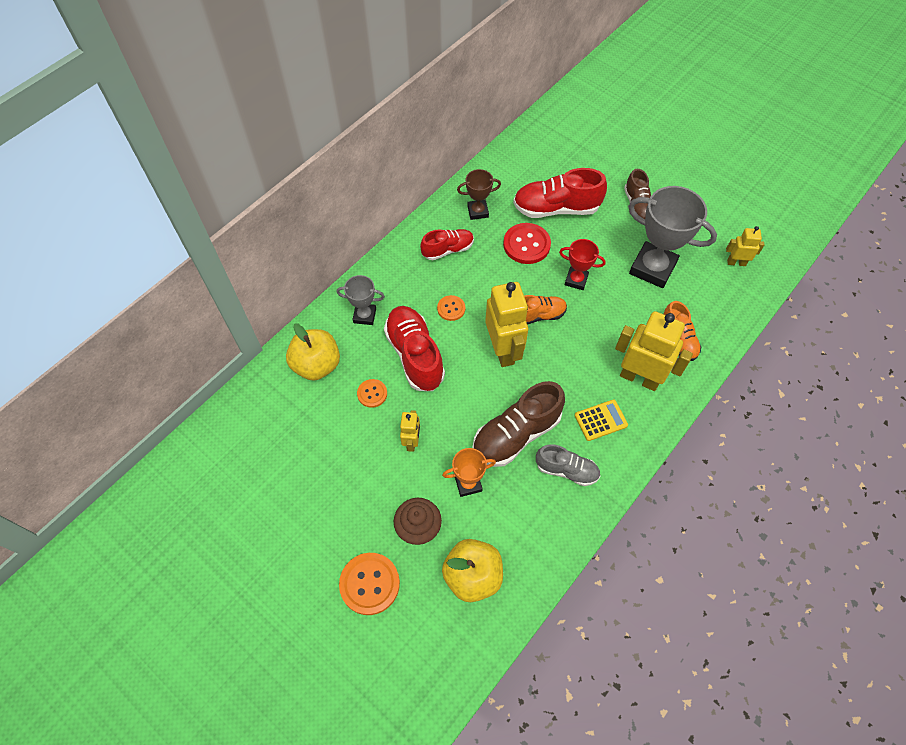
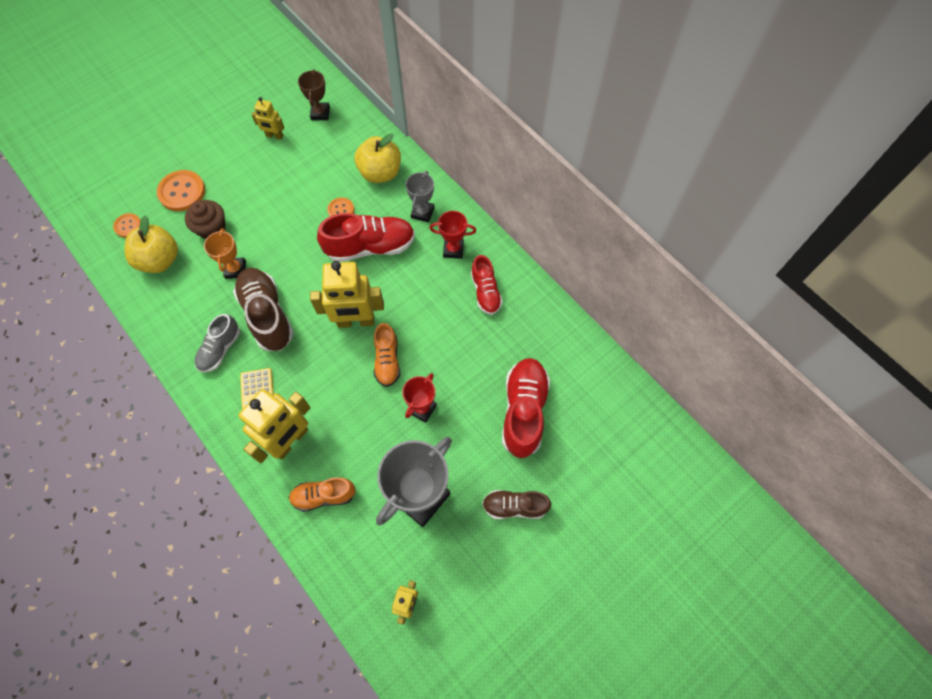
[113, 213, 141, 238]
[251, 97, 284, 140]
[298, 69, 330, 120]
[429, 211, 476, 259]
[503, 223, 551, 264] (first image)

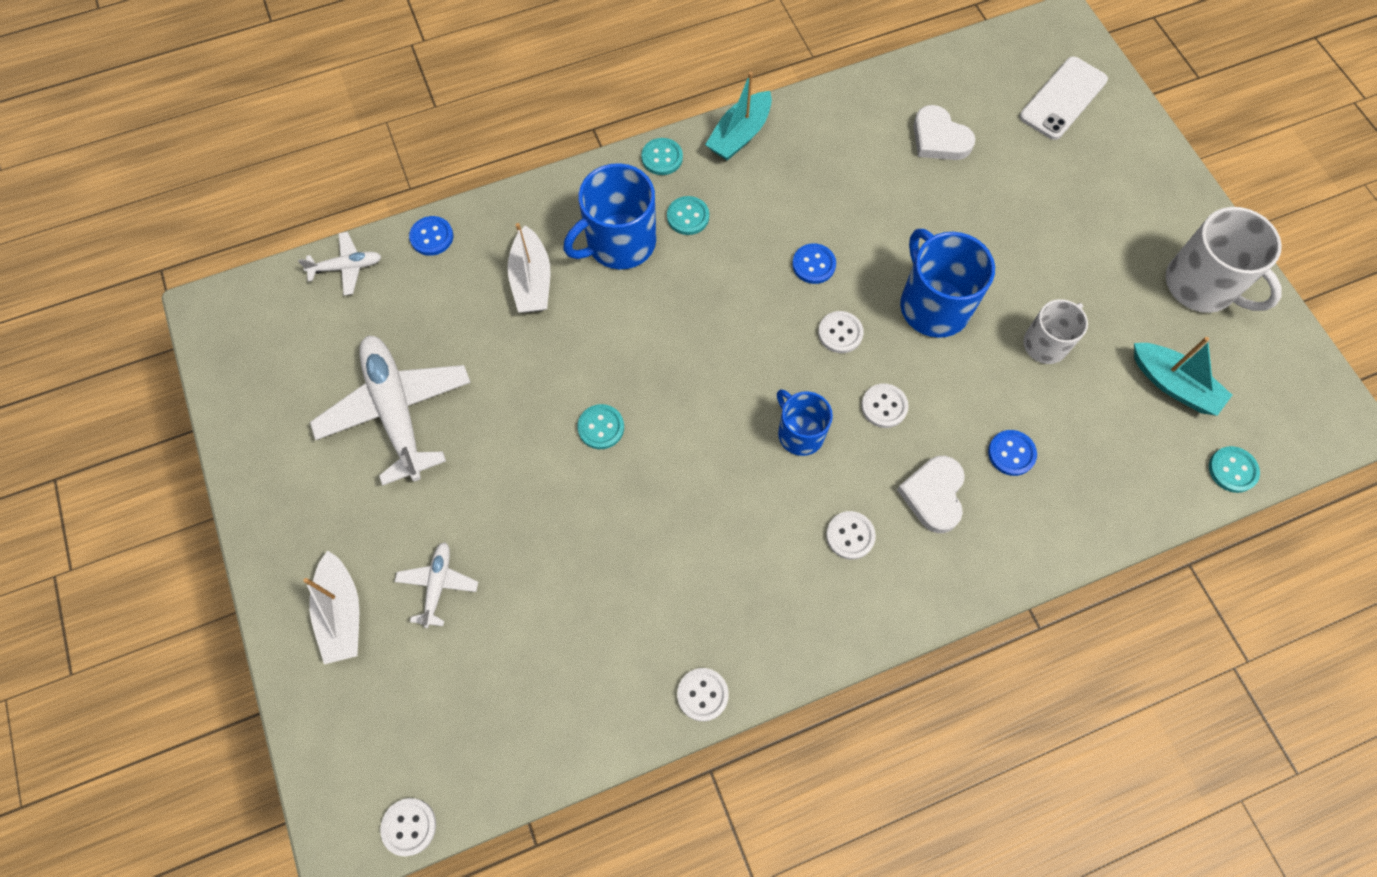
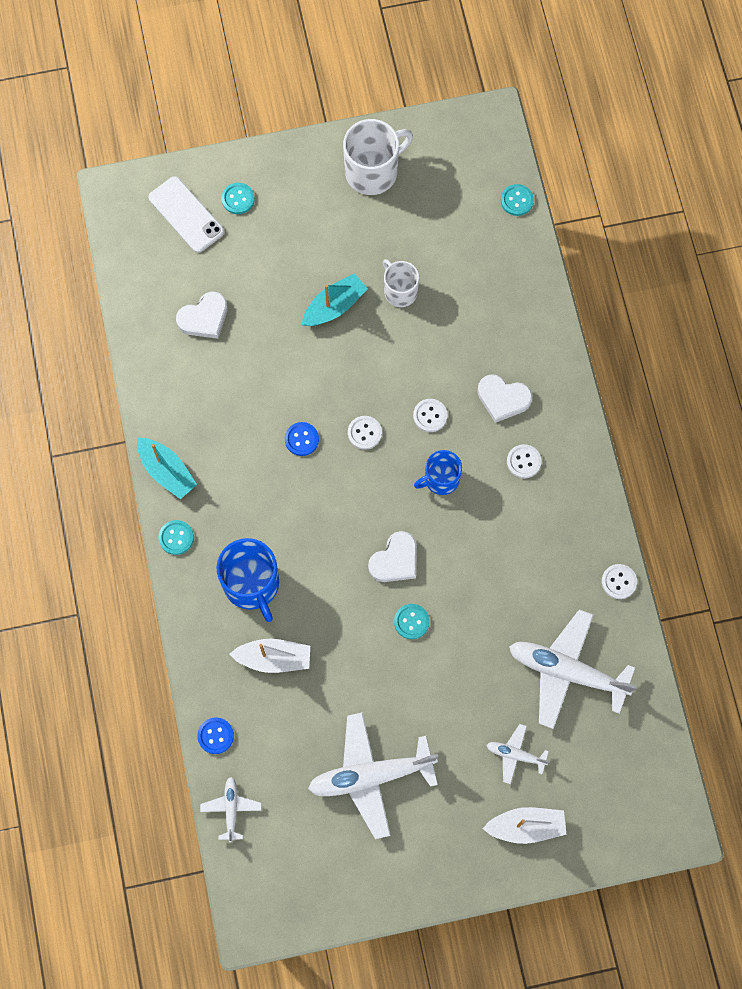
[222, 183, 255, 214]
[302, 273, 368, 326]
[368, 531, 417, 582]
[509, 609, 637, 729]
[380, 798, 436, 856] (first image)
[900, 229, 995, 338] (first image)
[988, 430, 1037, 476] (first image)

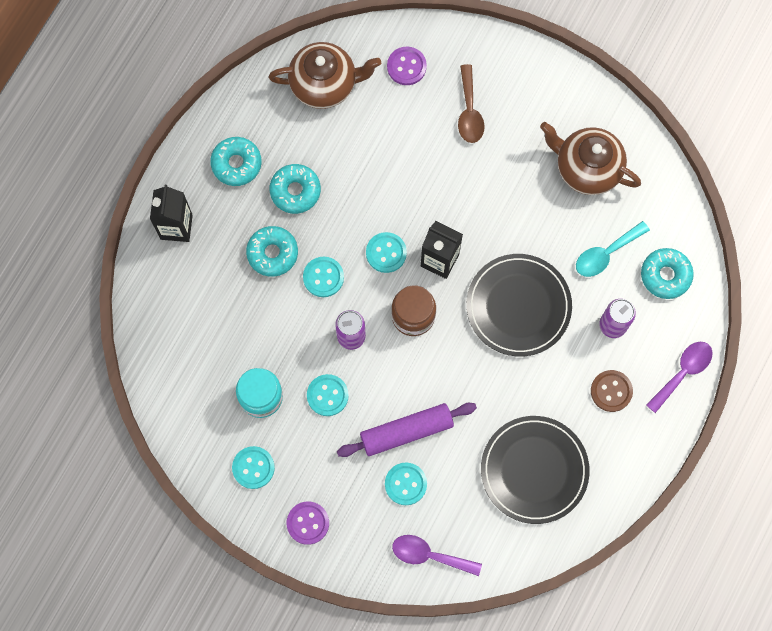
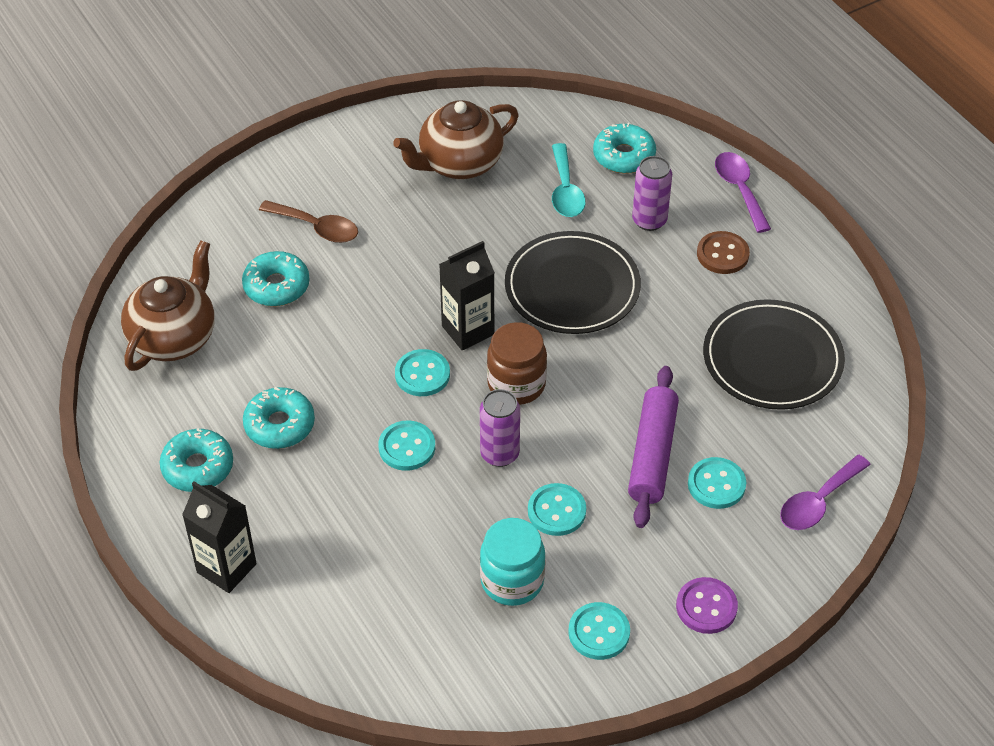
[242, 251, 310, 306]
[387, 47, 427, 85] (first image)

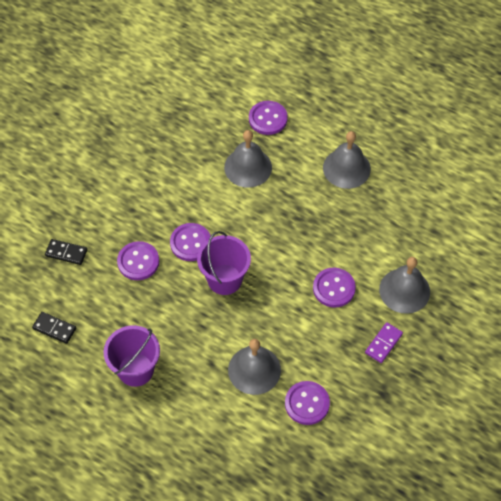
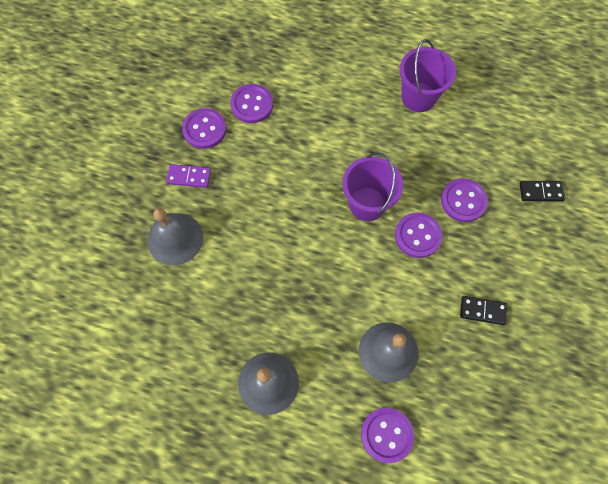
[166, 164, 211, 188]
[182, 108, 226, 149]
[460, 296, 508, 325]
[228, 339, 281, 395] (first image)

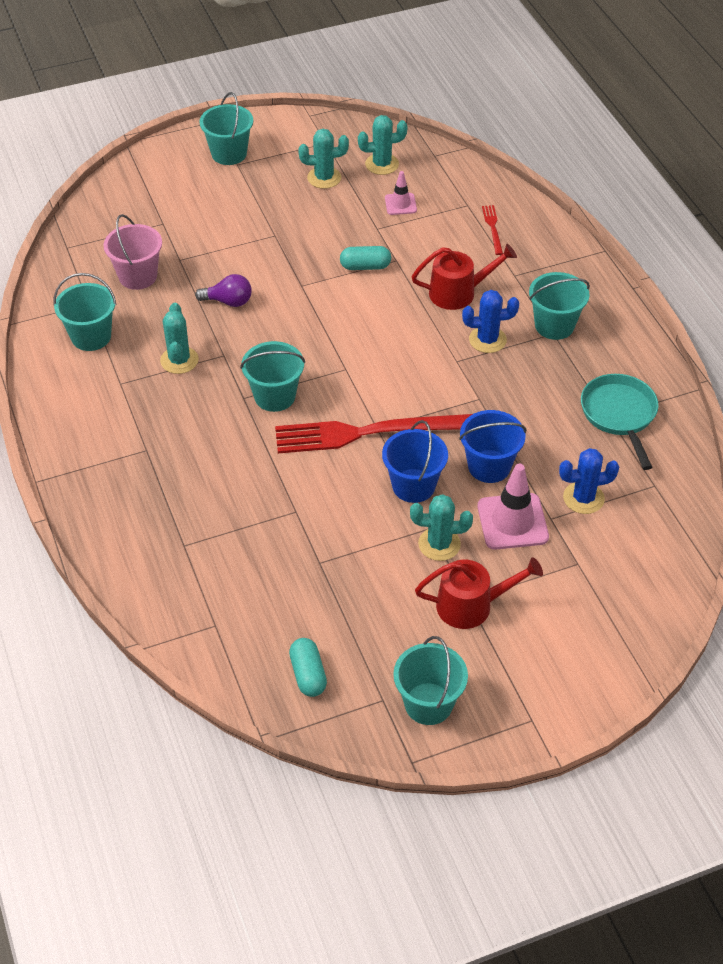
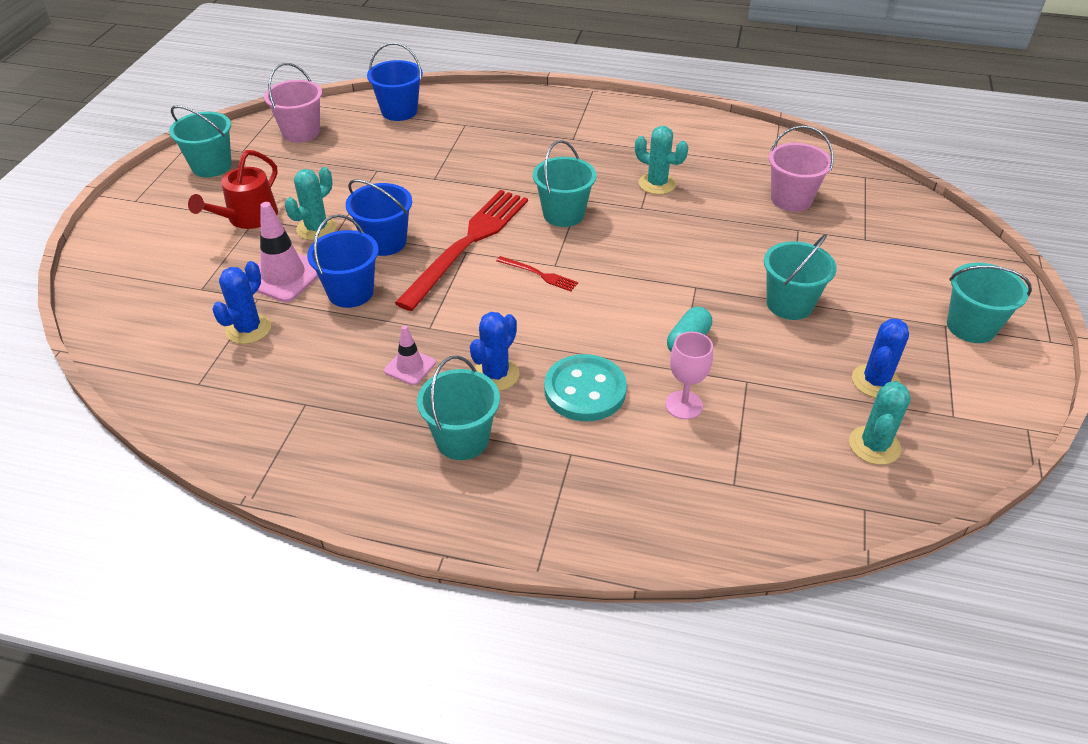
[264, 63, 322, 142]
[367, 43, 423, 121]
[384, 325, 436, 385]
[496, 256, 578, 291]
[544, 354, 627, 421]
[665, 332, 713, 419]
[764, 234, 837, 320]
[852, 318, 909, 398]
[195, 274, 252, 307] (first image)
[581, 374, 659, 470] (first image)

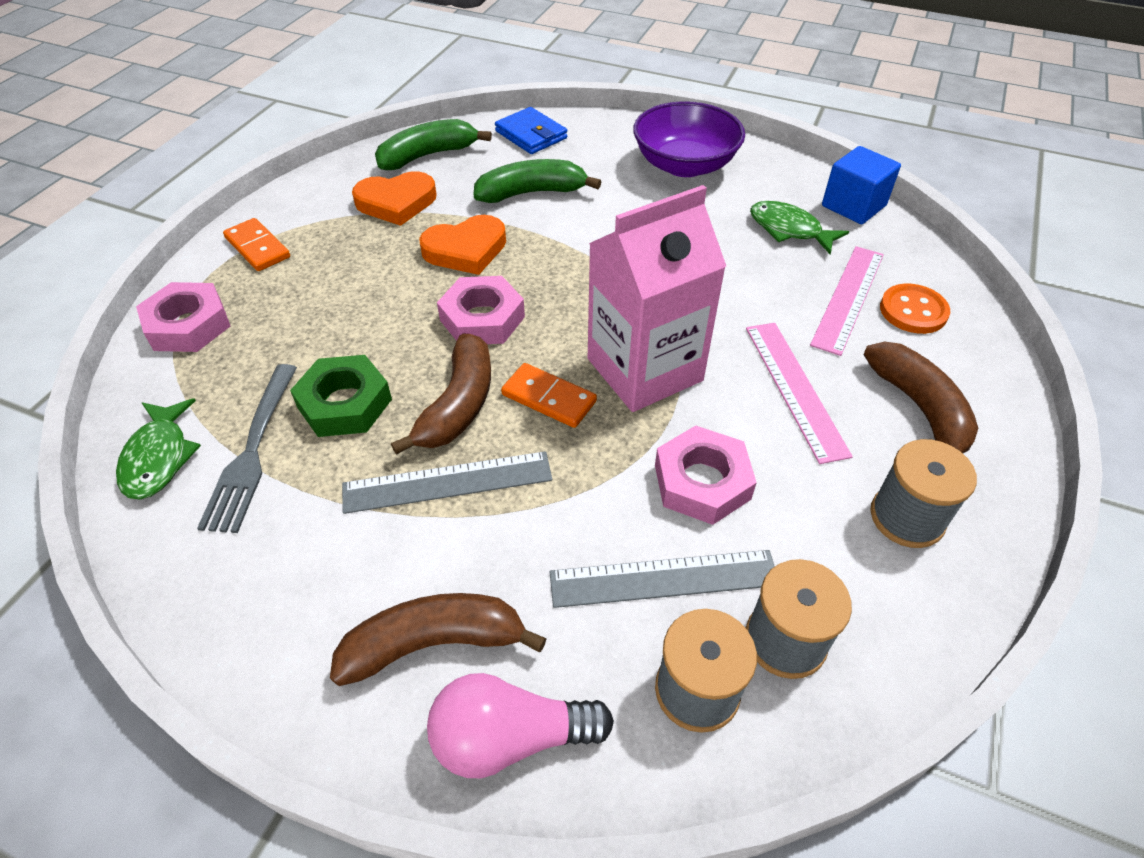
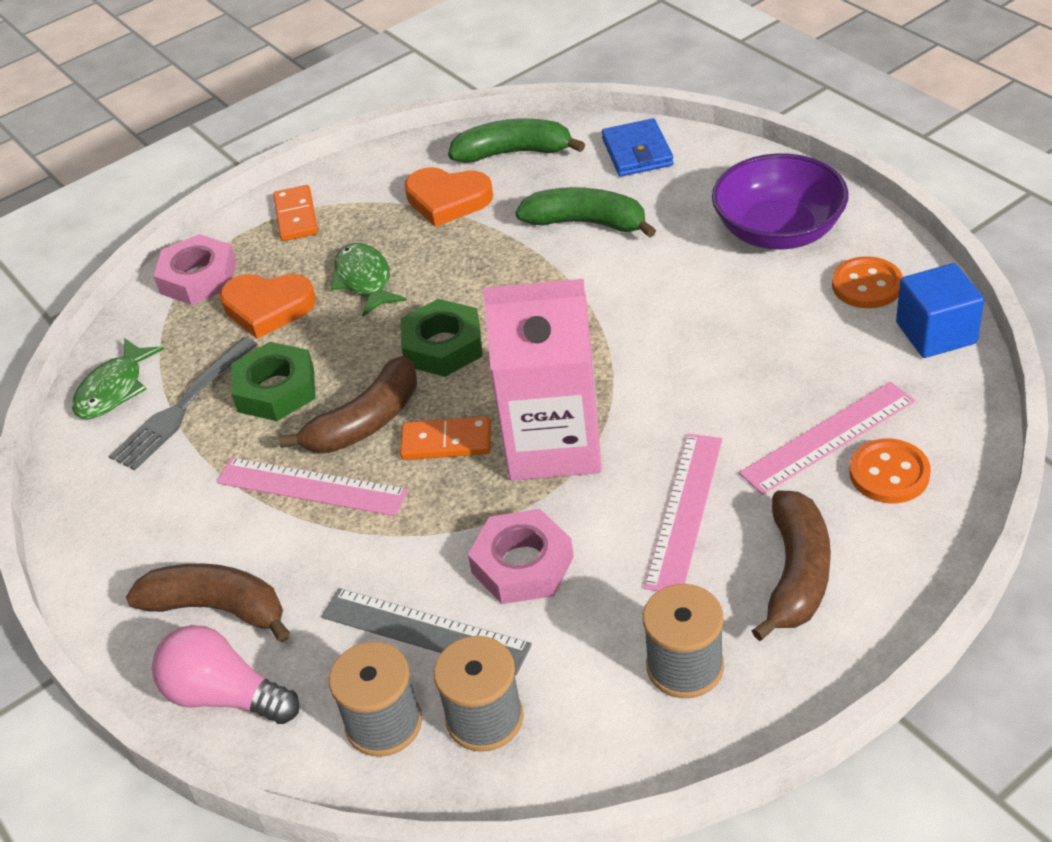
[217, 457, 408, 516]
[220, 274, 316, 339]
[331, 243, 407, 316]
[400, 416, 491, 460]
[401, 299, 483, 377]
[832, 256, 903, 308]

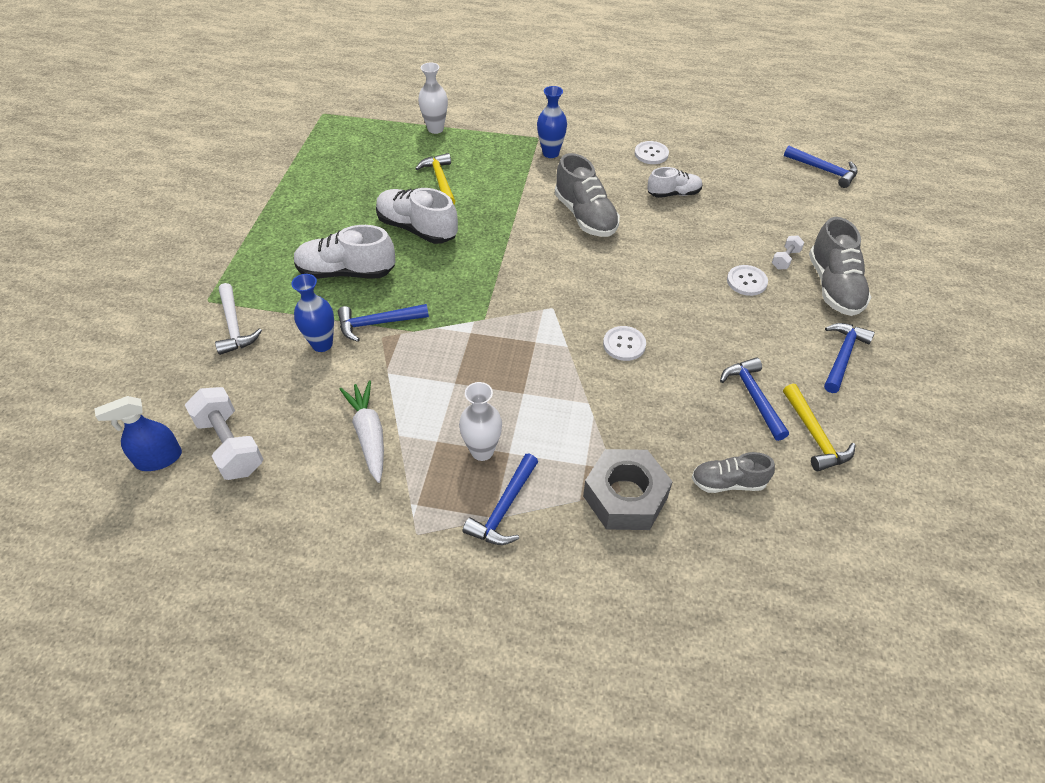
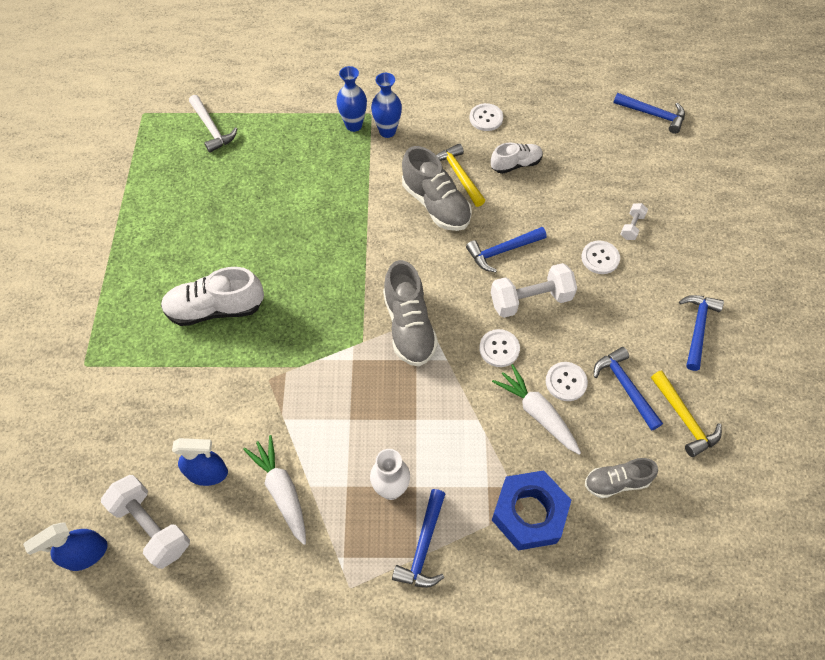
[172, 438, 228, 486]
[189, 95, 237, 153]
[336, 66, 367, 132]
[383, 260, 438, 366]
[436, 143, 486, 207]
[466, 227, 547, 272]
[491, 263, 577, 318]
[492, 364, 581, 455]
[492, 470, 571, 551]
[546, 362, 588, 401]
[376, 188, 458, 244] (first image)
[418, 62, 448, 134] (first image)

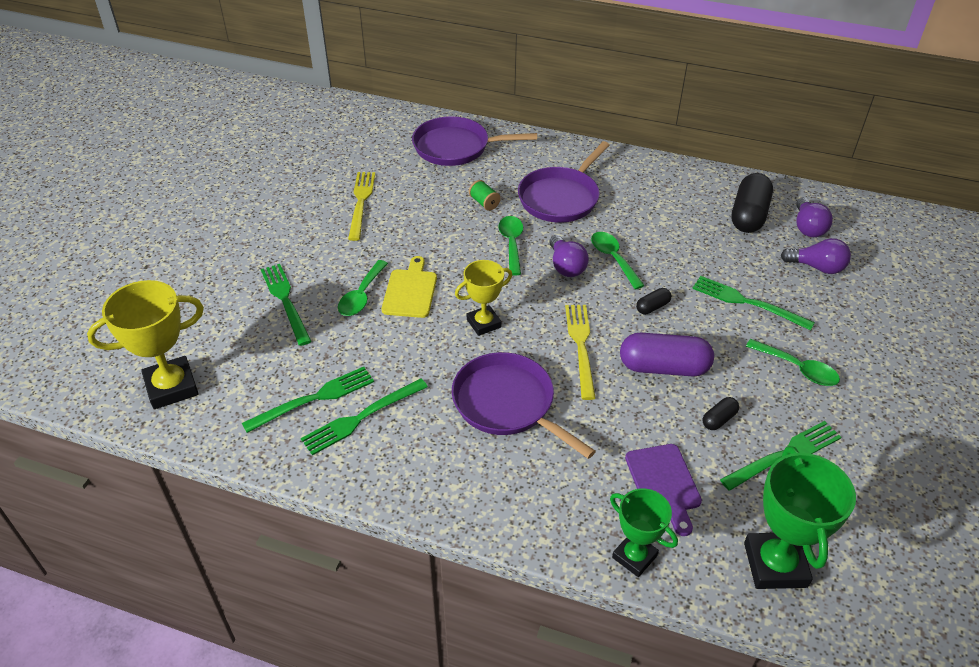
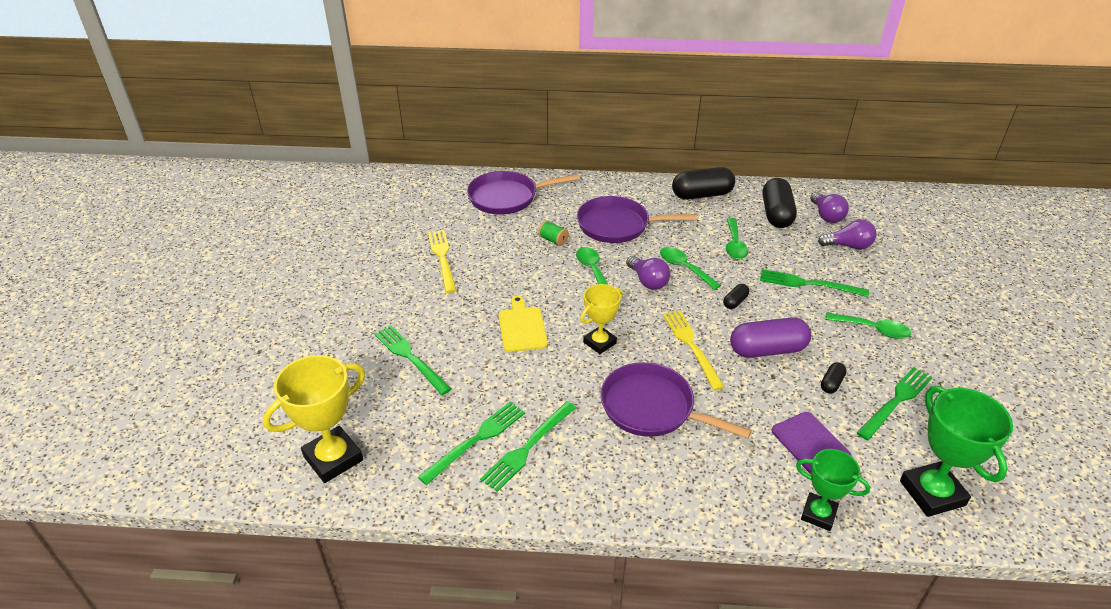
[577, 196, 697, 243]
[672, 167, 735, 200]
[726, 218, 748, 260]

